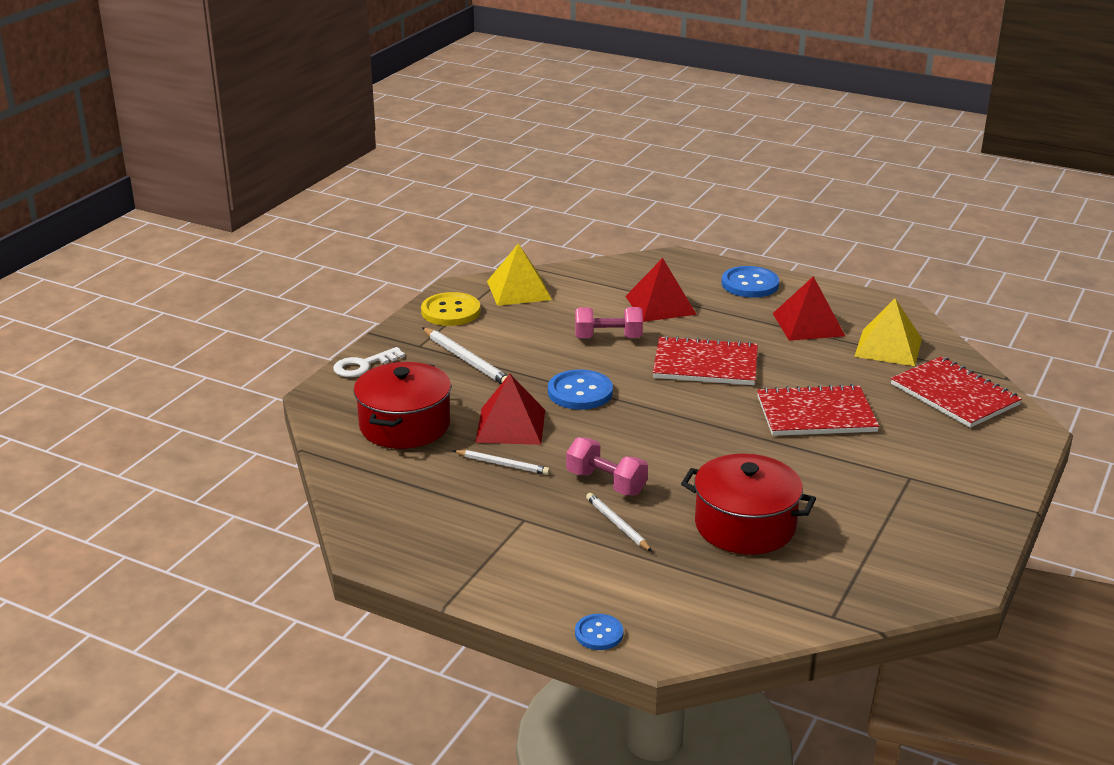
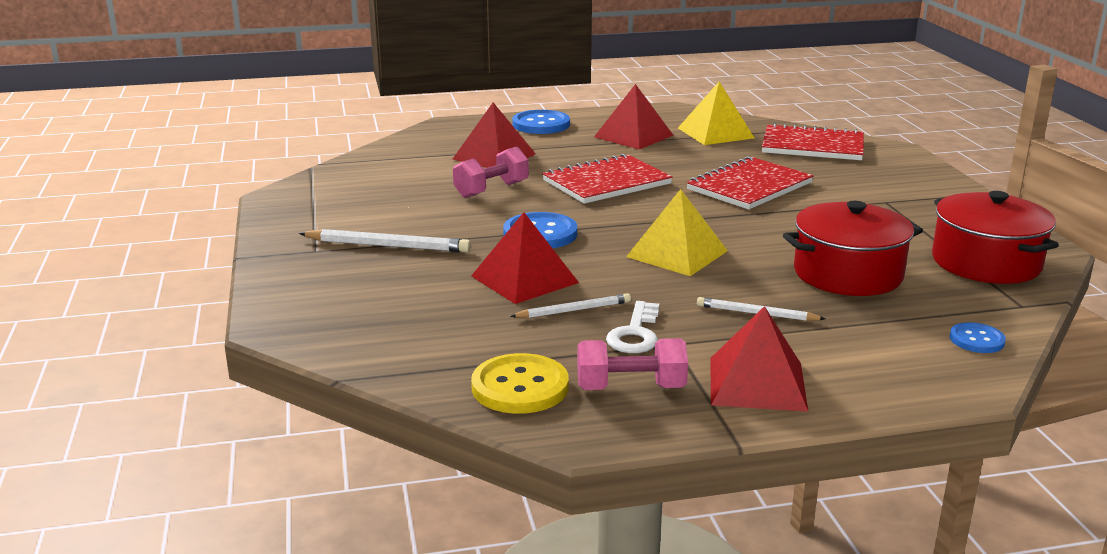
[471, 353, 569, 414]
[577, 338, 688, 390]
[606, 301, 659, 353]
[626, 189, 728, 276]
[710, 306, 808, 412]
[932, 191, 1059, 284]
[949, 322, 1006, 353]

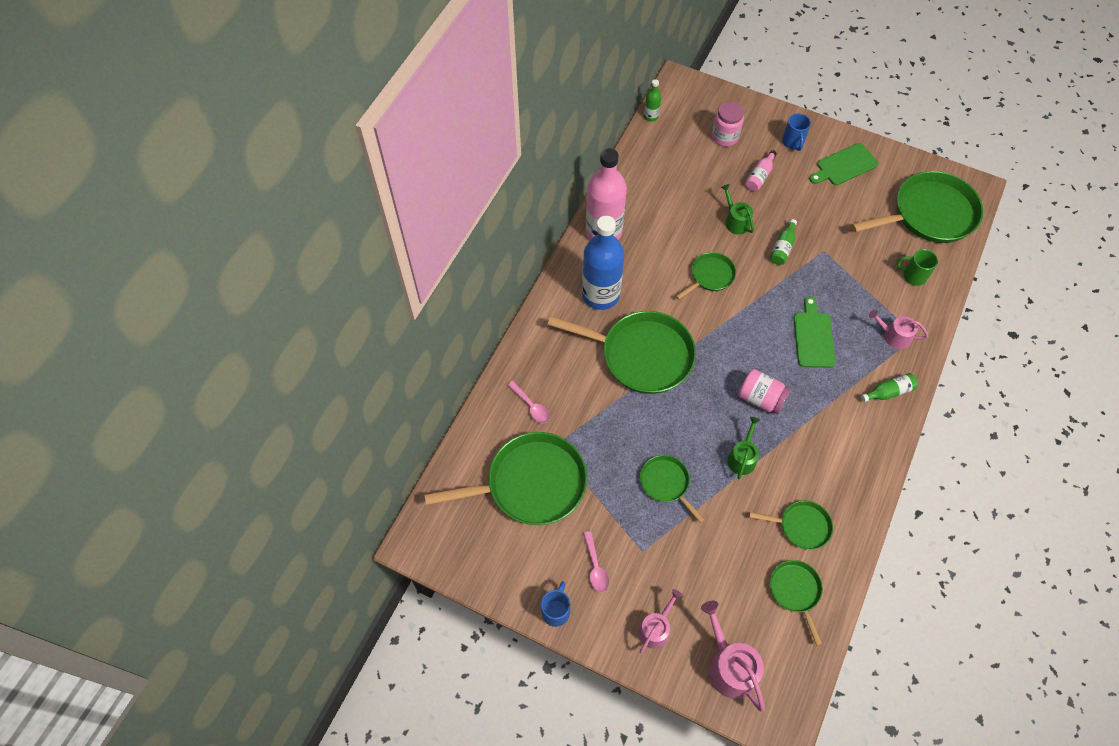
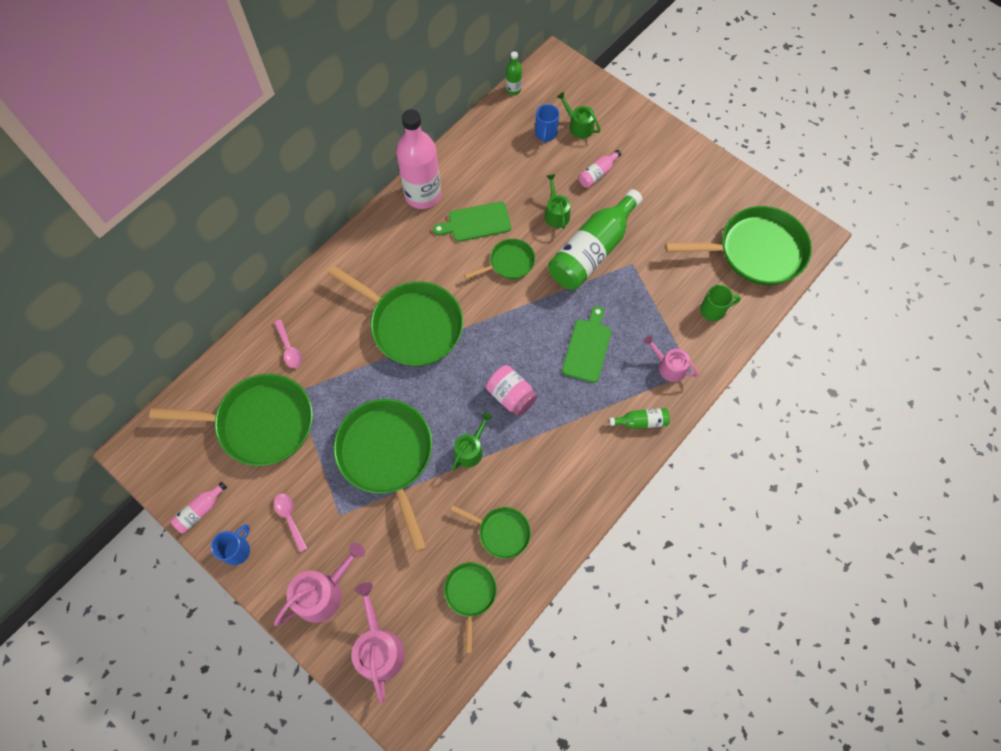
[171, 482, 227, 534]
[274, 493, 308, 552]
[274, 543, 365, 626]
[334, 399, 432, 552]
[433, 202, 511, 242]
[535, 104, 559, 143]
[548, 189, 642, 290]
[557, 92, 601, 139]
[700, 285, 741, 321]
[582, 216, 624, 310] (first image)

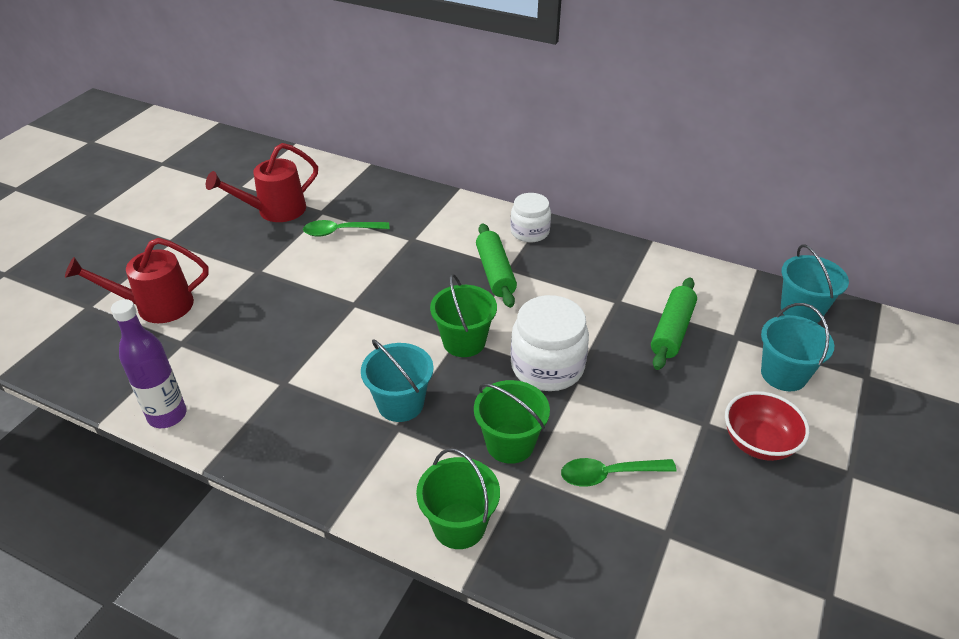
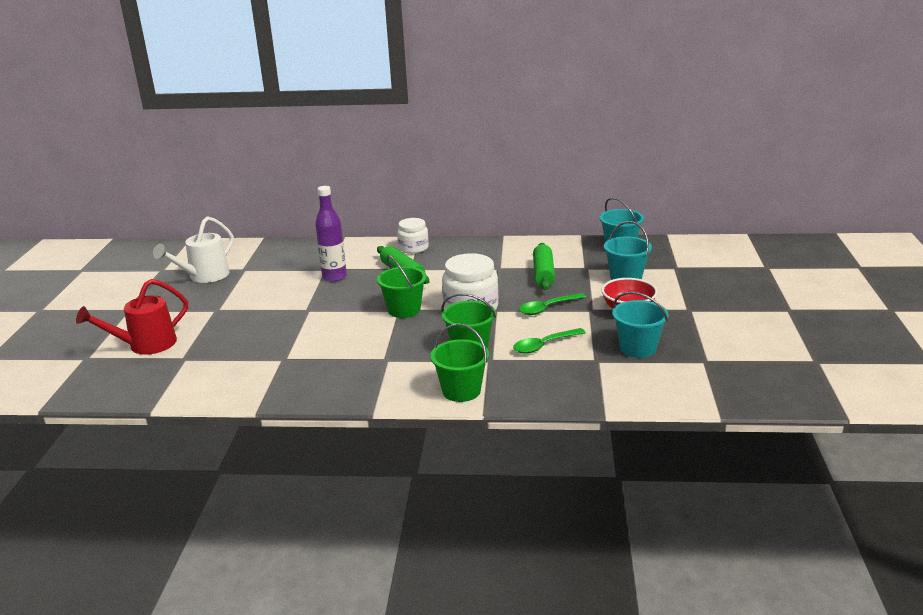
[153, 216, 234, 283]
[315, 186, 347, 282]
[519, 293, 586, 315]
[612, 292, 668, 358]

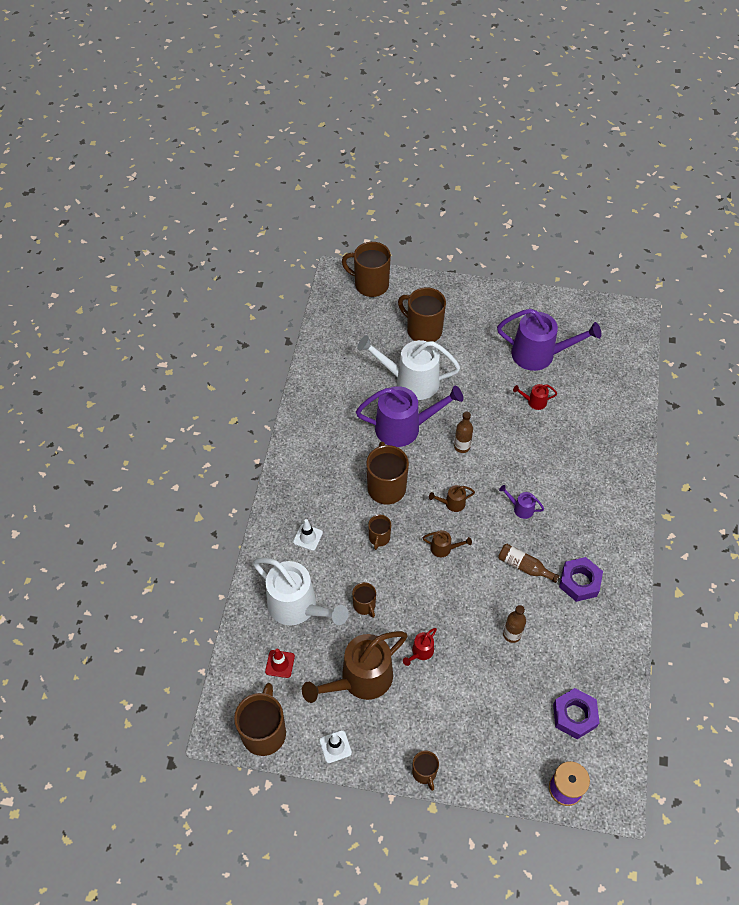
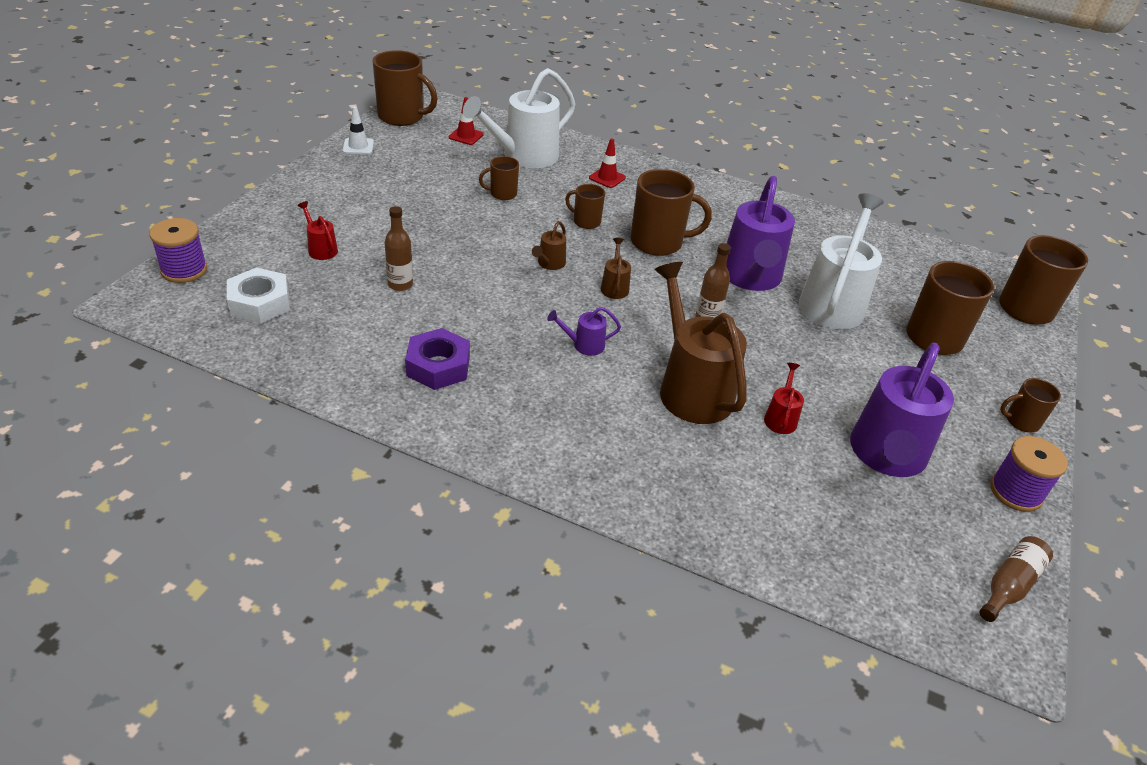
[227, 267, 290, 323]
[297, 201, 338, 260]
[547, 307, 621, 356]
[589, 138, 626, 188]
[654, 262, 747, 424]
[979, 536, 1053, 622]
[990, 436, 1068, 512]
[1000, 378, 1061, 432]

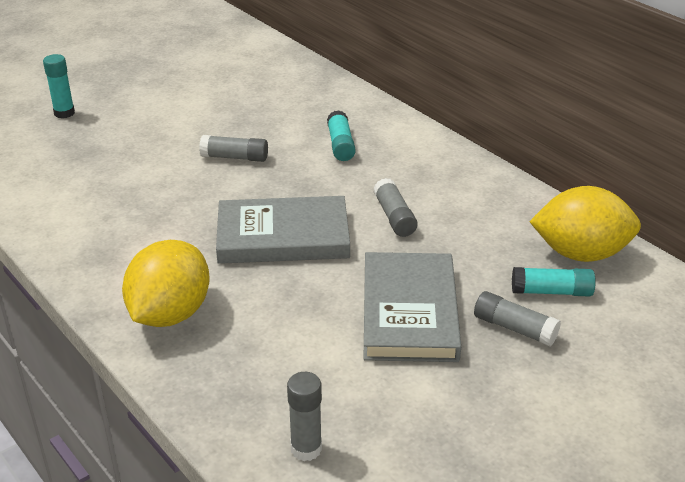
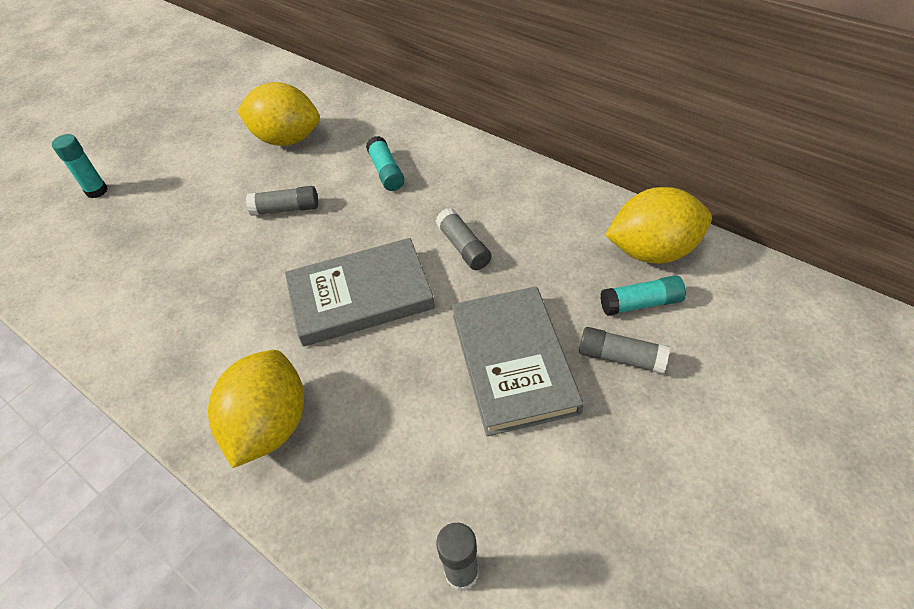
[237, 82, 320, 146]

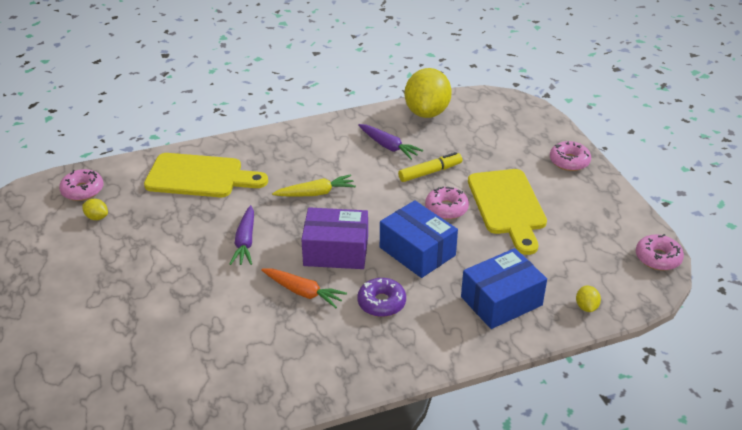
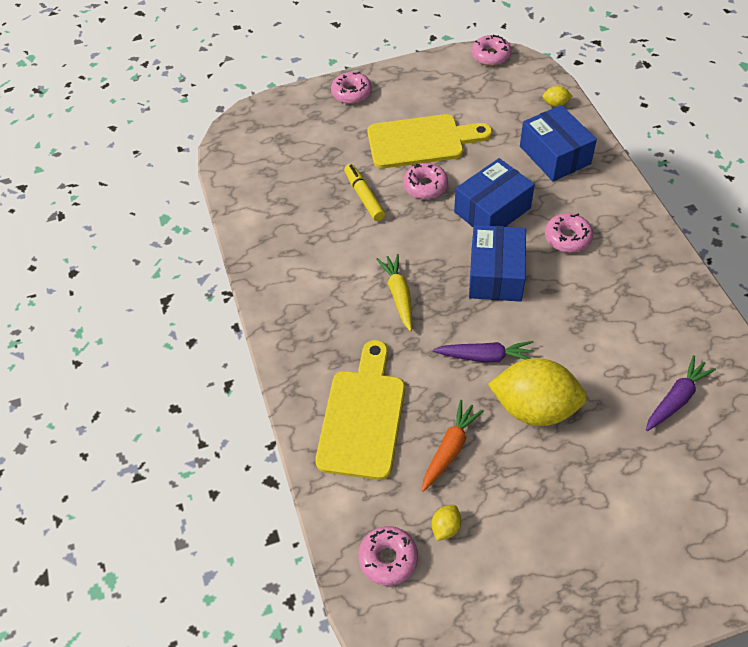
[422, 400, 484, 492]
[469, 225, 526, 302]
[488, 358, 587, 426]
[545, 213, 593, 253]
[646, 355, 716, 431]

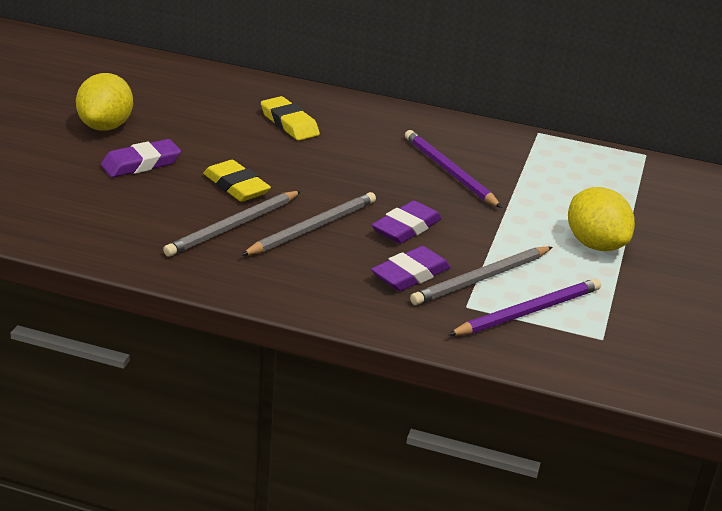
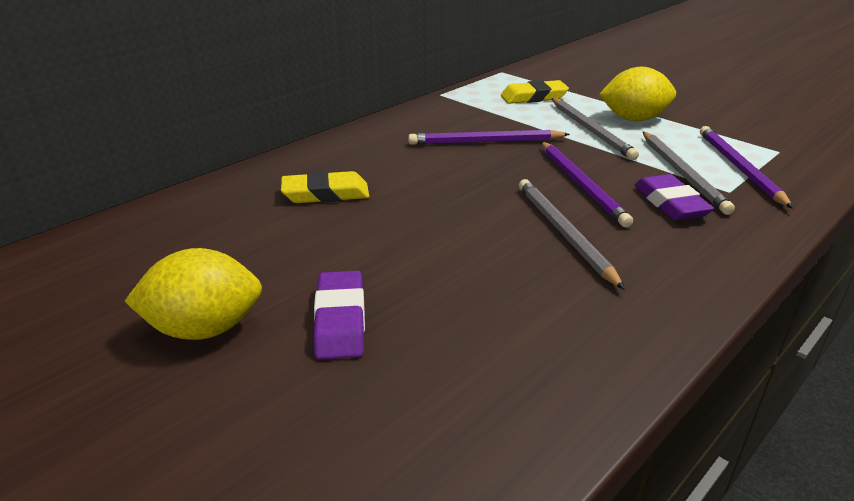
[124, 248, 262, 340]
[501, 80, 569, 104]
[541, 141, 633, 227]
[551, 98, 639, 160]

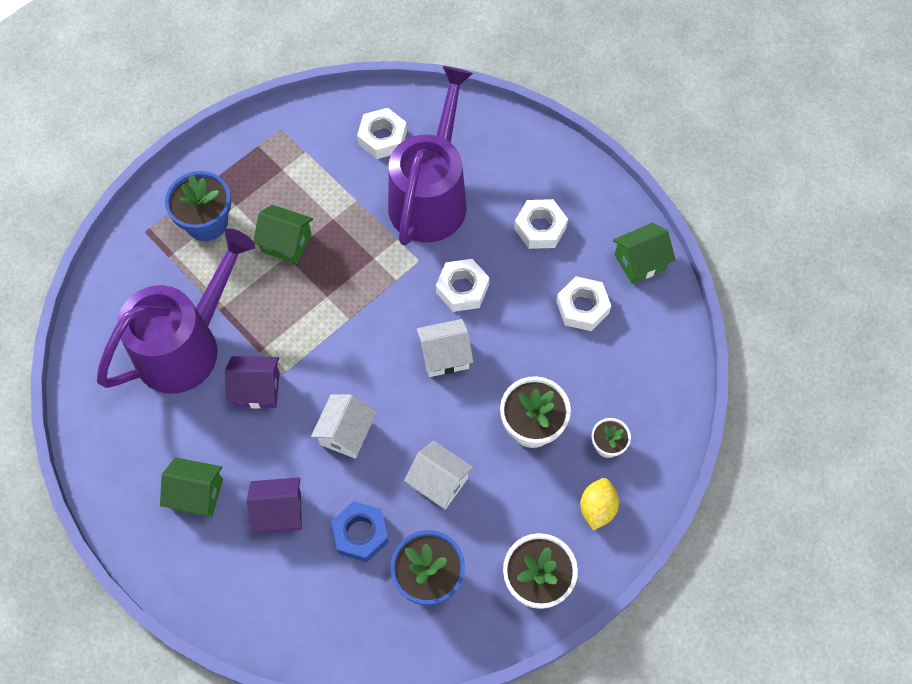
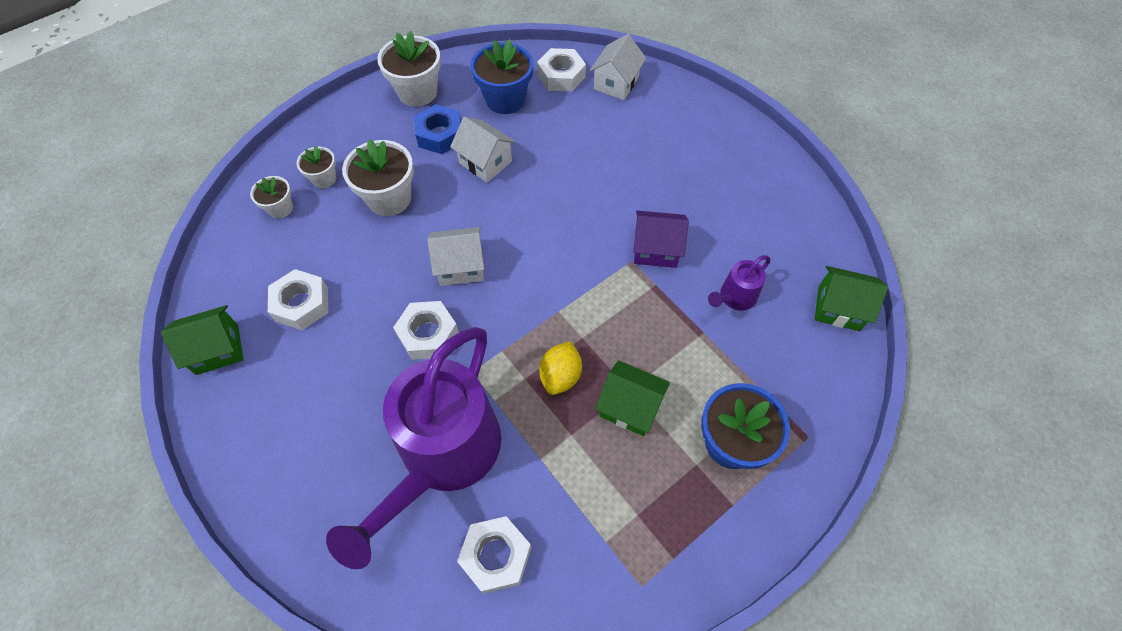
[250, 176, 293, 218]
[414, 104, 461, 154]
[537, 48, 586, 91]
[539, 341, 582, 395]
[590, 34, 646, 100]
[708, 255, 770, 311]
[815, 266, 888, 331]
[247, 477, 302, 533] (first image)

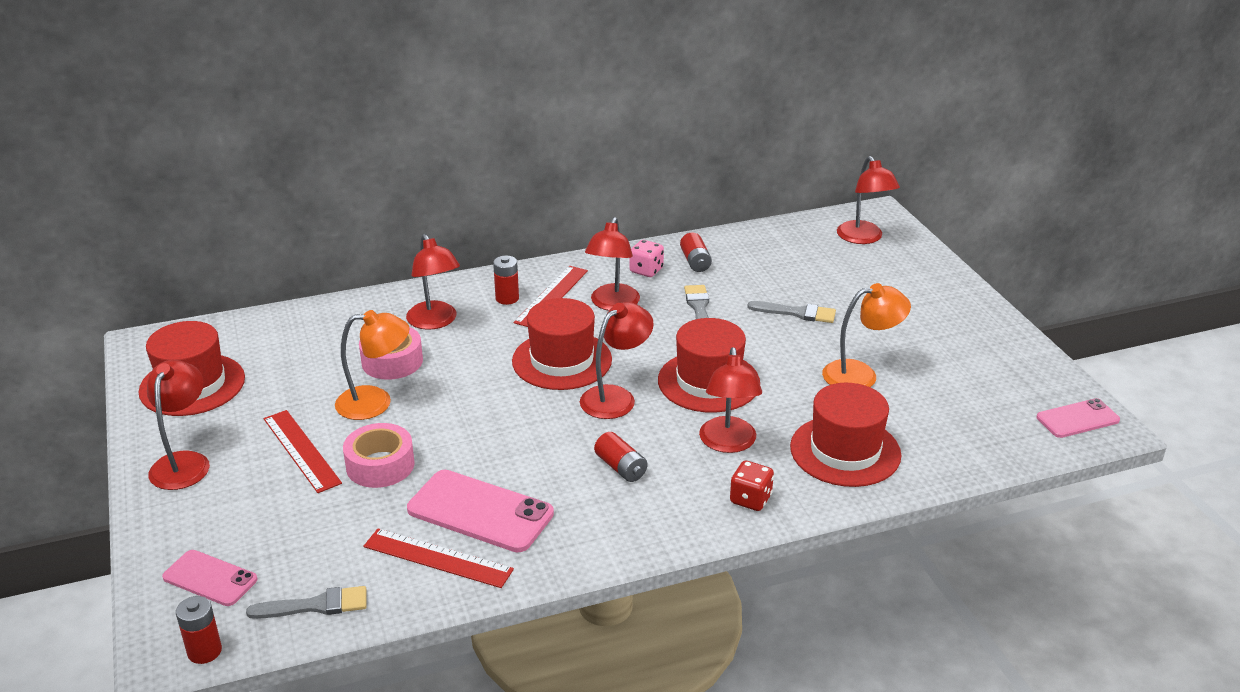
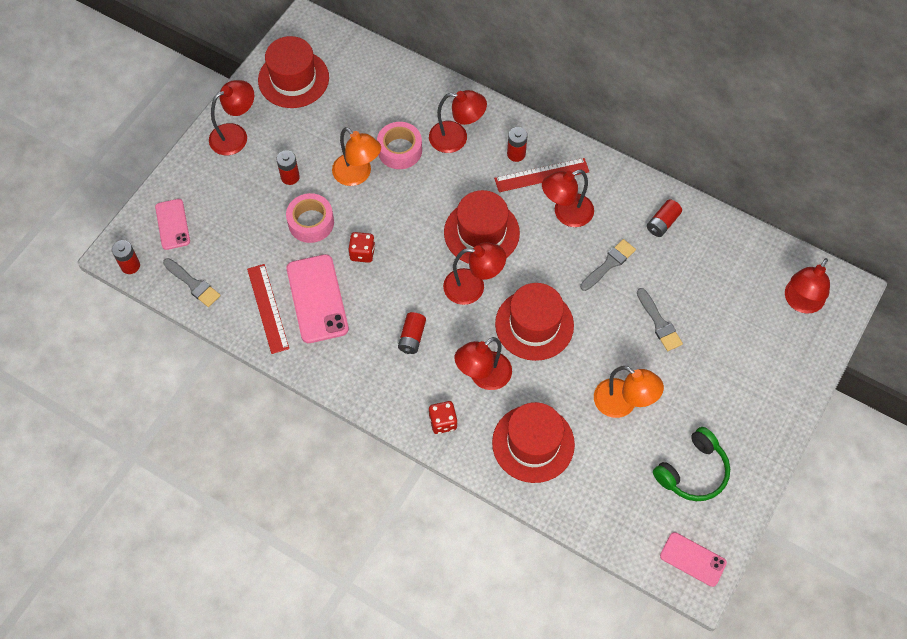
[276, 150, 300, 185]
[348, 232, 375, 263]
[429, 90, 487, 153]
[653, 427, 730, 501]
[629, 240, 664, 277] (first image)

